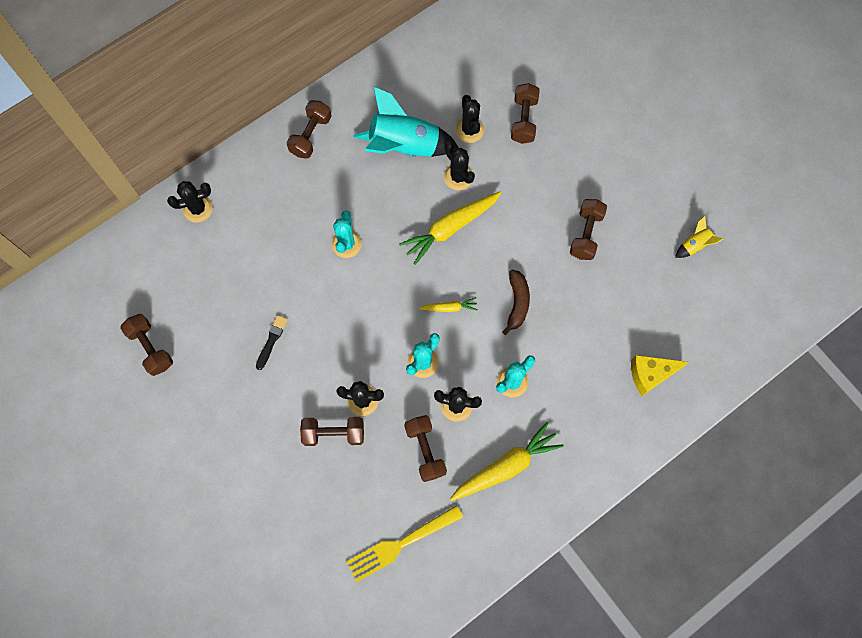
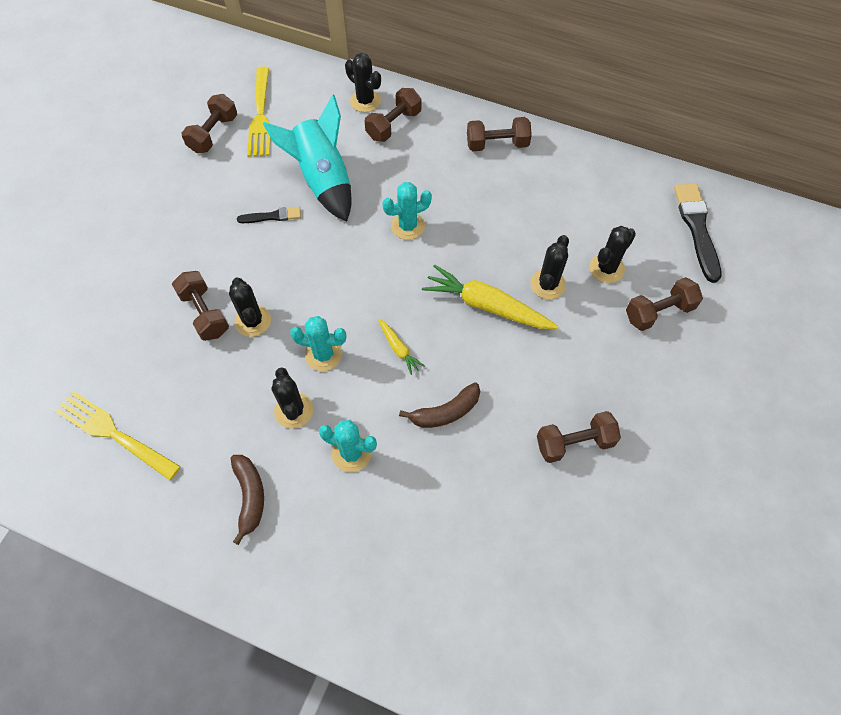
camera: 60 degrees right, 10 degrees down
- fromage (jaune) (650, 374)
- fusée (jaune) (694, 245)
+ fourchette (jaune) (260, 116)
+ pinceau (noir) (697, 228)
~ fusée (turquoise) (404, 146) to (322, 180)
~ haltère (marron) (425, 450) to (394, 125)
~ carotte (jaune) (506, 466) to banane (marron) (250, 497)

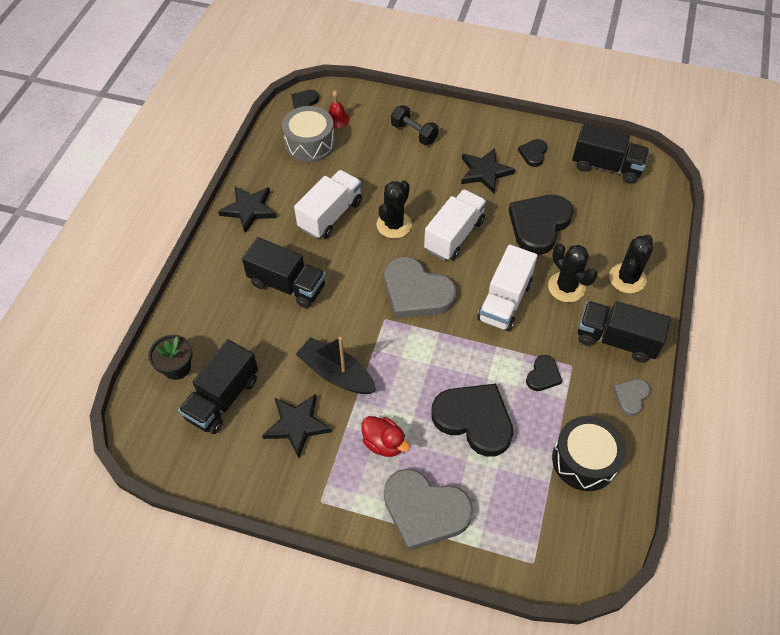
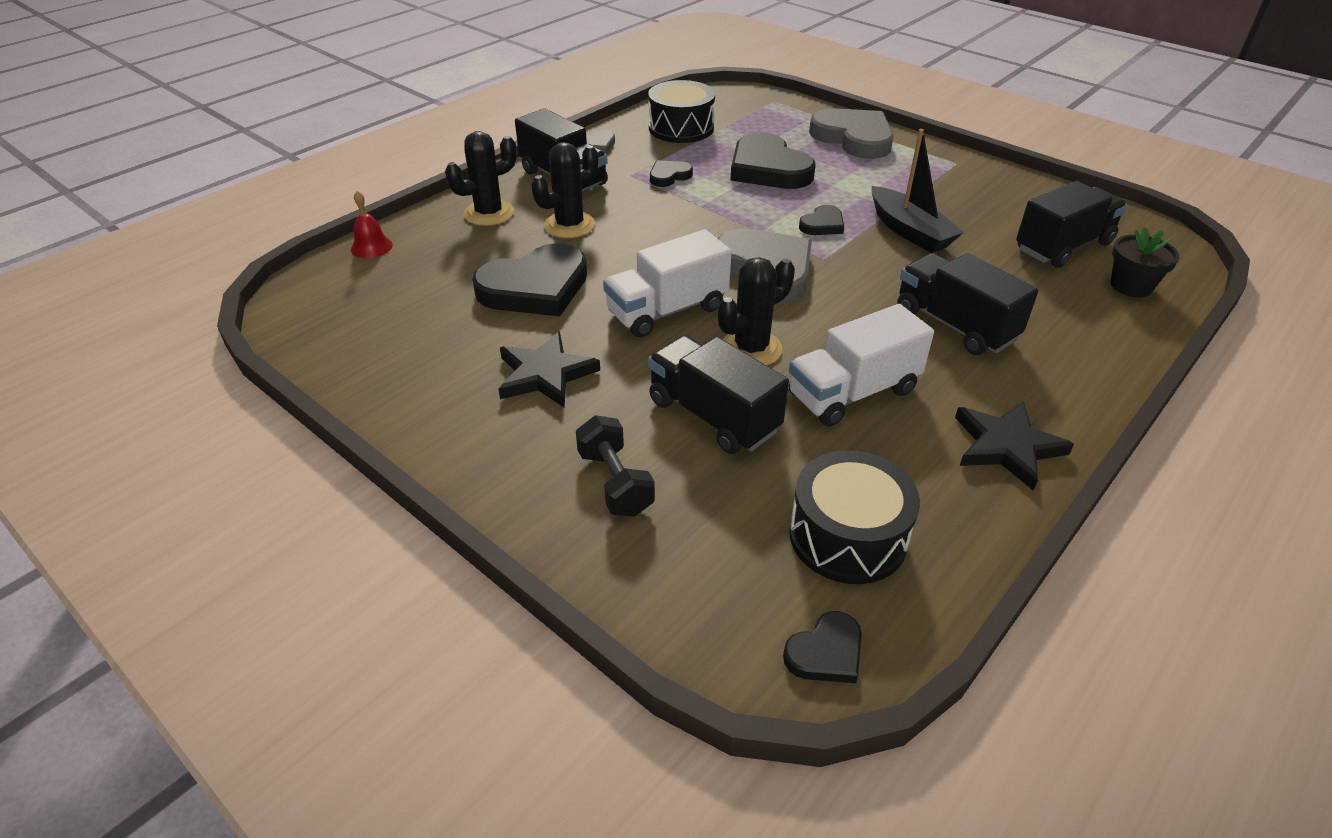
camera: 155 degrees left, 15 degrees down
- étoile (noir) (297, 425)
- canard (rouge) (384, 443)
- camion (blanc) (504, 301)
~ cloche (rouge) (337, 119) to (371, 247)
~ cœur (noir) (533, 154) to (822, 224)
~ camion (noir) (606, 166) to (713, 416)
~ tambour (gris) (310, 144) to tambour (noir) (847, 536)
~ cactus (noir) (566, 287) = (569, 225) 60 degrees clockwise

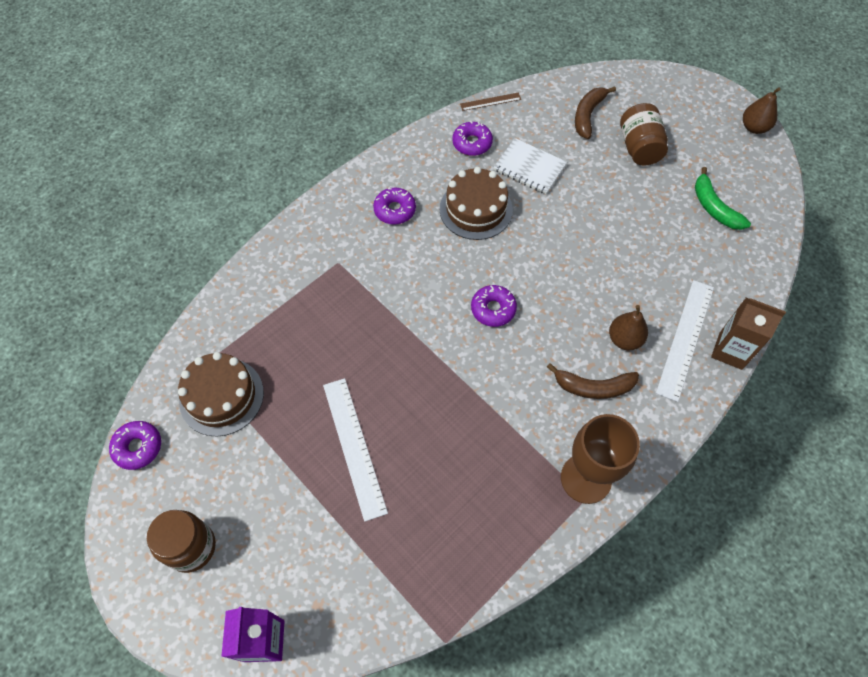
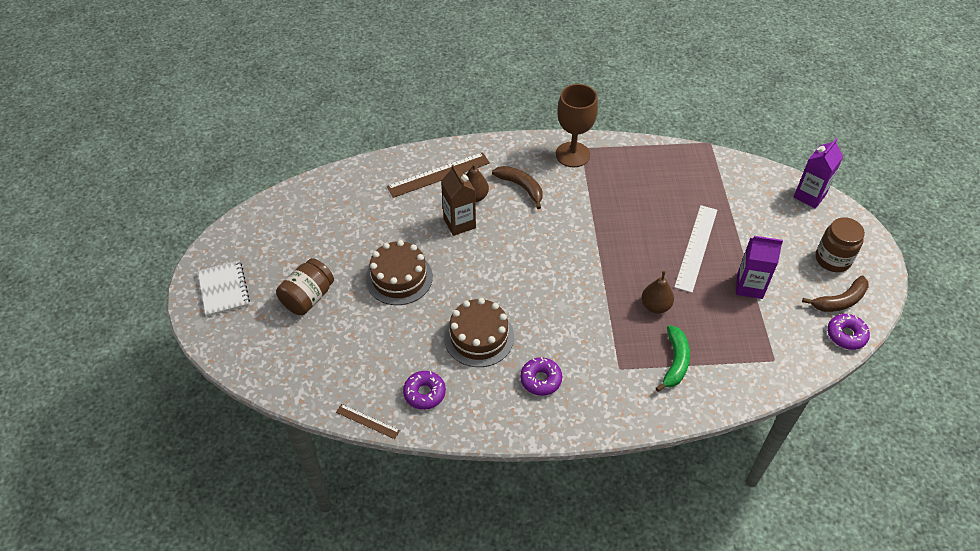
camera: 140 degrees left, 10 degrees down
- beignet (violet) (493, 309)
+ brique de lait (violet) (749, 286)
~ gâteau (marron) (221, 396) to (399, 278)
~ carnet (blanc) (529, 167) to (224, 289)
~ banane (marron) (588, 115) to (840, 301)
~ banane (vert) (714, 207) to (675, 362)
~ brique de lait (marron) (730, 351) to (459, 223)
~ poire (marron) (754, 127) to (655, 306)
~ règle (blanc) (685, 338) to règle (marron) (438, 175)

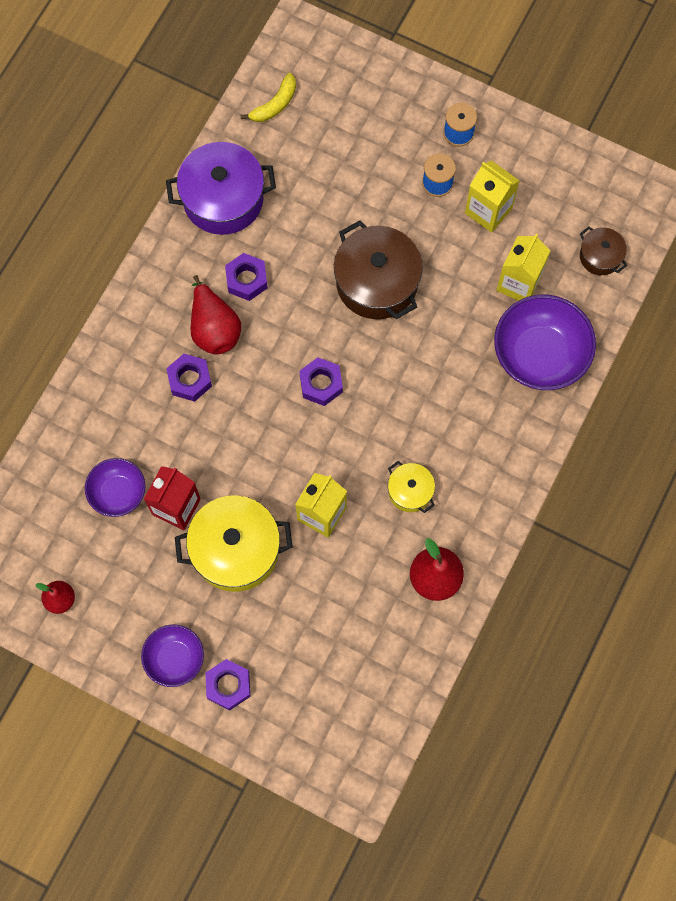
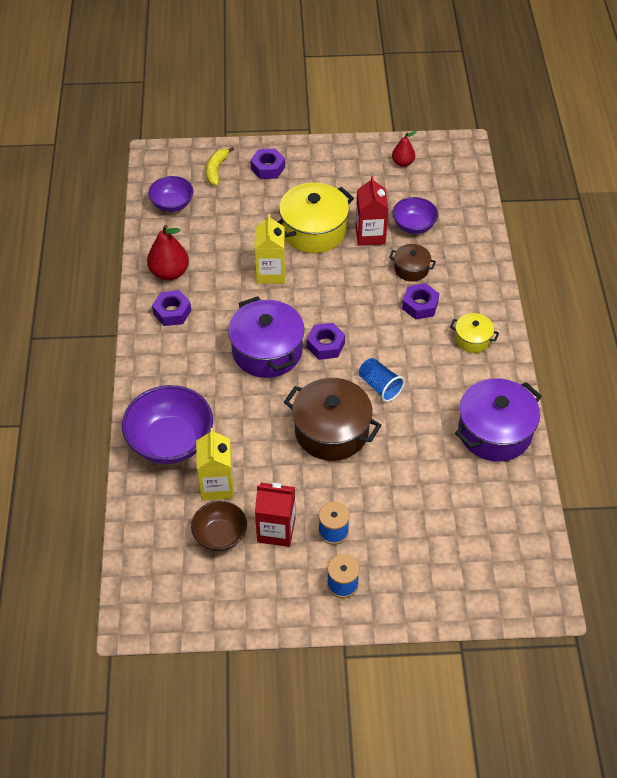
camera: 150 degrees right, 20 degrees down
- poire (rouge) (214, 328)
+ bol (marron) (220, 535)
+ marmite (violet) (267, 351)
+ gobelet (bleu) (380, 386)
~ bol (violet) (175, 658) to (172, 204)
~ écrou (violet) (246, 280) to (172, 312)
~ banane (jaune) (275, 104) to (216, 170)
~ marmite (jaune) (410, 491) to (472, 339)
~ marmite (marron) (600, 256) to (411, 269)
~ brique de lait (jaune) (488, 211) to brique de lait (rouge) (276, 530)

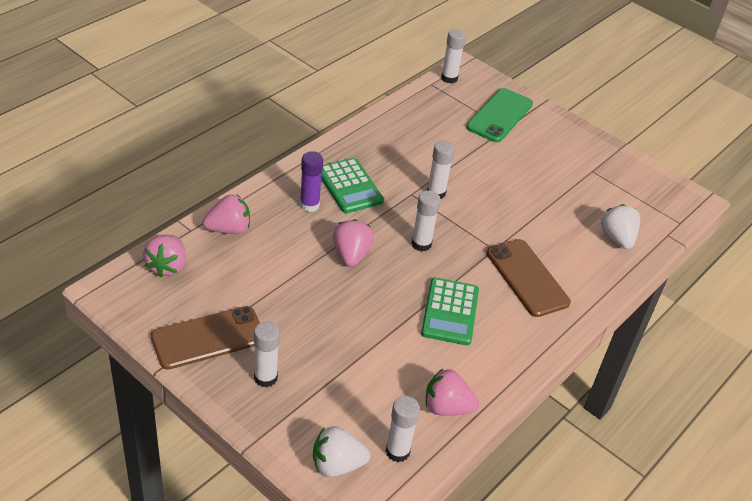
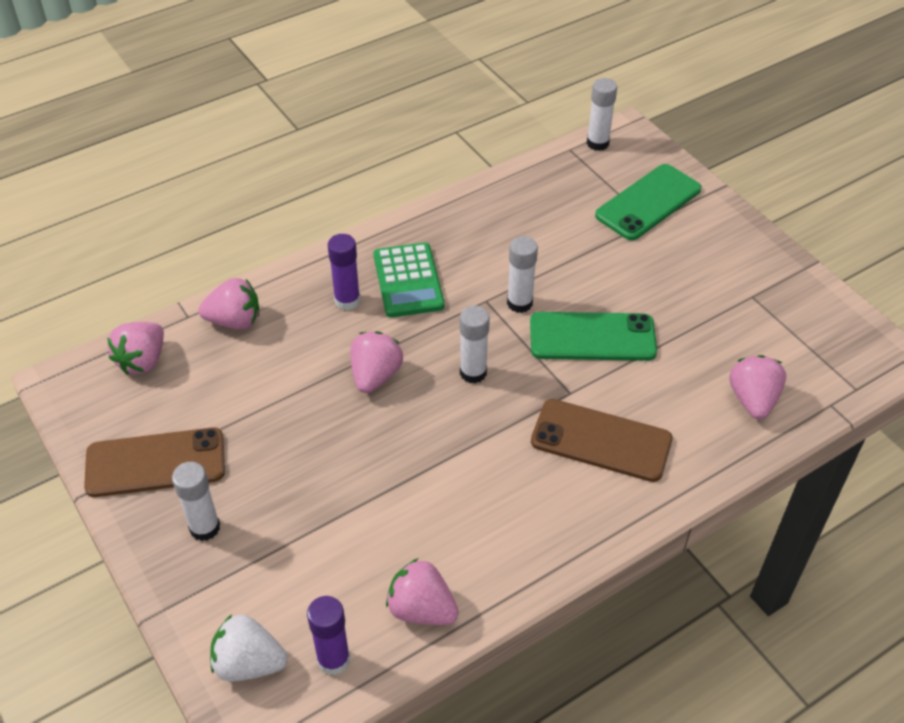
camera: 20 degrees right, 5 degrees up
- calculatrice (vert) (450, 312)
+ téléphone (vert) (592, 337)
~ bâton de colle (blanc) (397, 451) to bâton de colle (violet) (333, 659)
~ fraise (blanc) (617, 238) to fraise (rose) (752, 400)
~ téléphone (marron) (527, 278) = (601, 440) 60 degrees counterclockwise

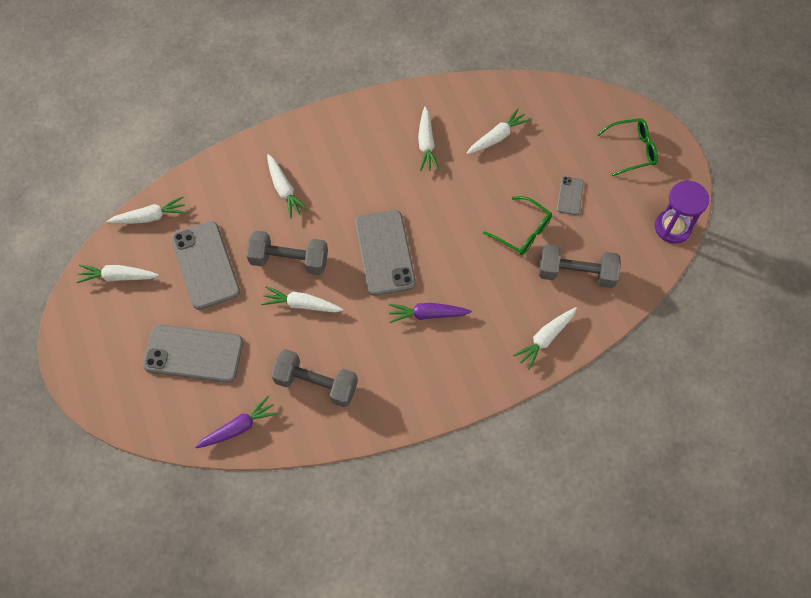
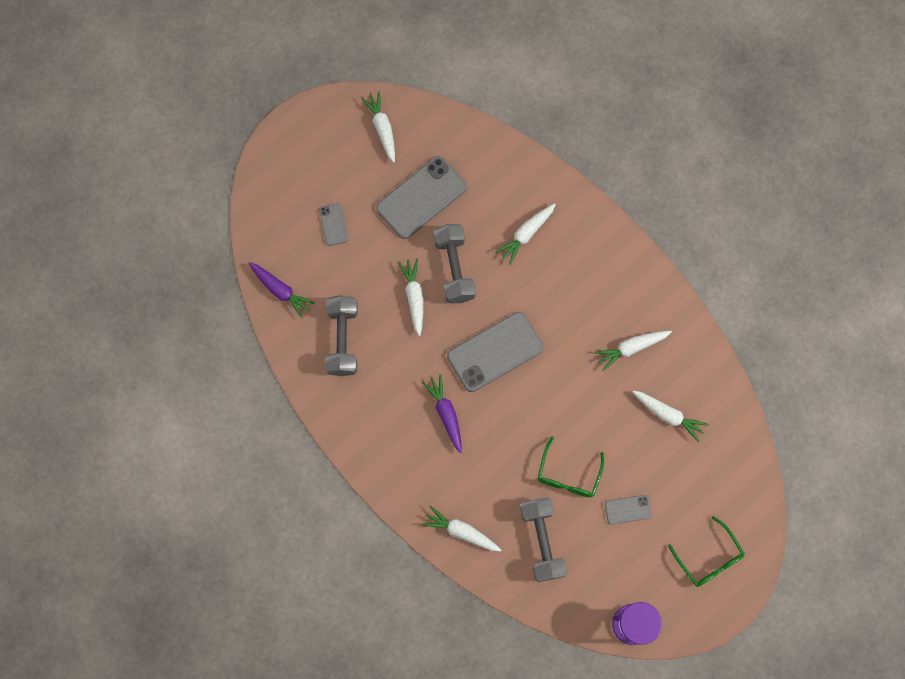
camera: 70 degrees right, 10 degrees up
- carotte (blanc) (149, 217)
~ téléphone (gris) (193, 354) = (333, 224) x0.48

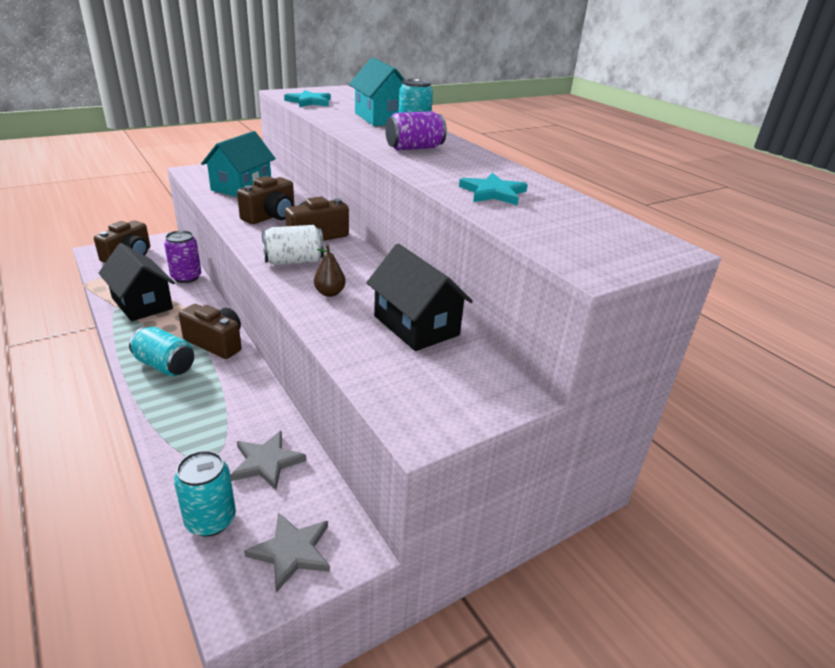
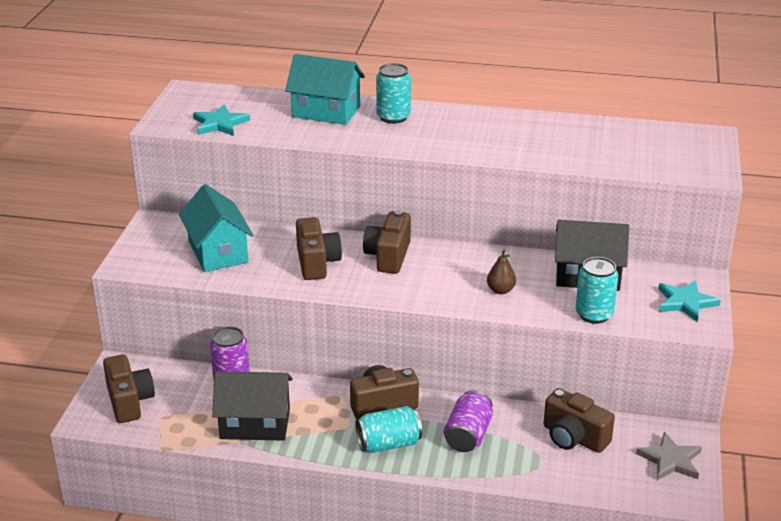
camera: 45 degrees left, 0 degrees up
- canette (blanc) (294, 261)
~ canette (turquoise) (210, 520) to (594, 314)
~ canette (violet) (414, 148) to (468, 435)
~ étoile (turquoise) (493, 193) to (685, 302)
~ étoile (gris) (266, 462) to appareil photo (marron) (574, 437)

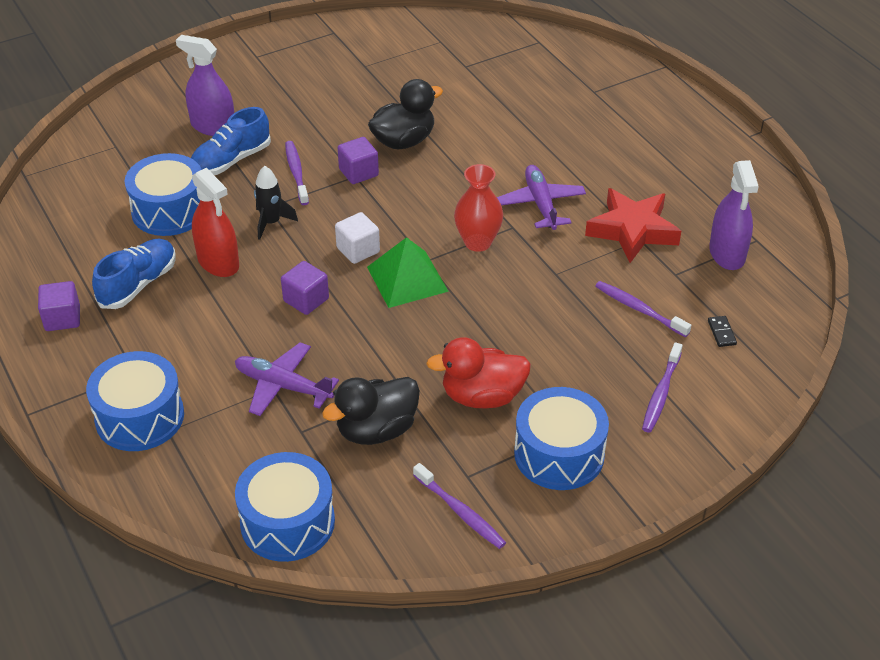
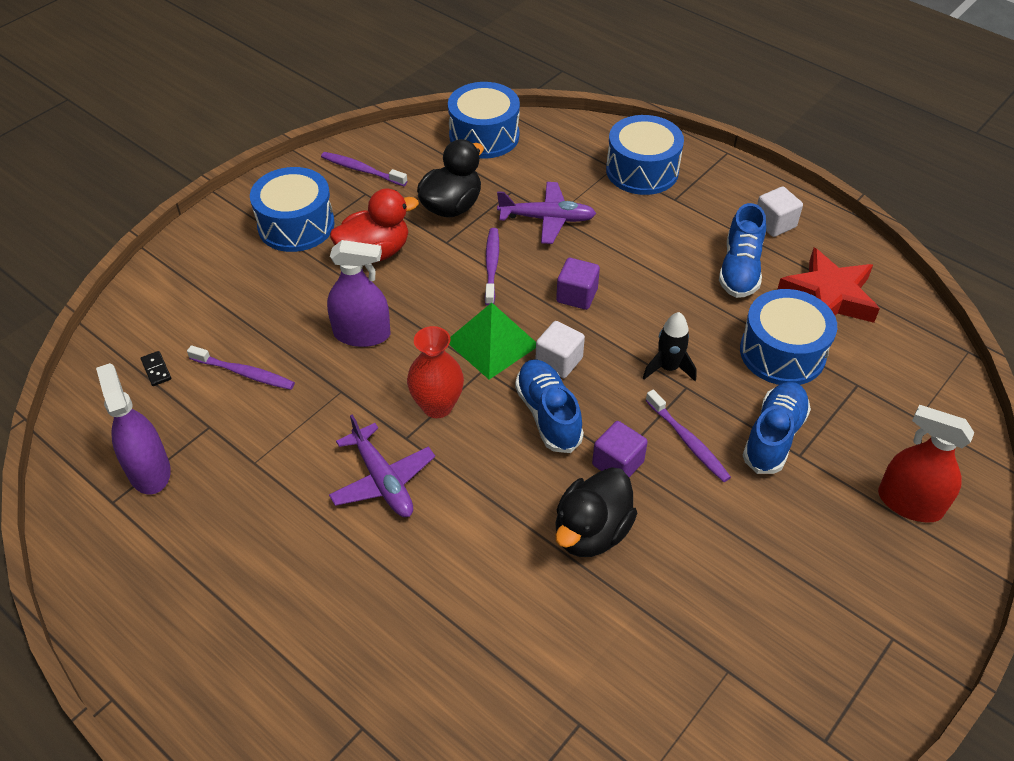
camera: 160 degrees right, 5 degrees up
+ chaussure (bleu) (548, 415)
~ vaporisateur (violet) (213, 126) to (362, 334)
~ vaporisateur (rouge) (218, 262) to (909, 503)
~ étoile (rouge) (632, 230) to (828, 297)
~ brosse à dents (violet) (661, 393) to (491, 266)
~ cube (violet) (62, 318) to cube (blanc) (774, 224)

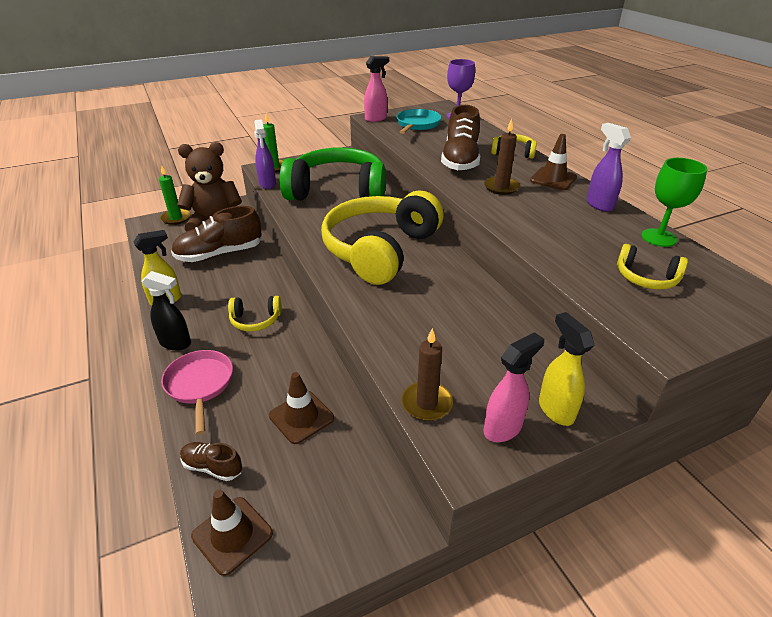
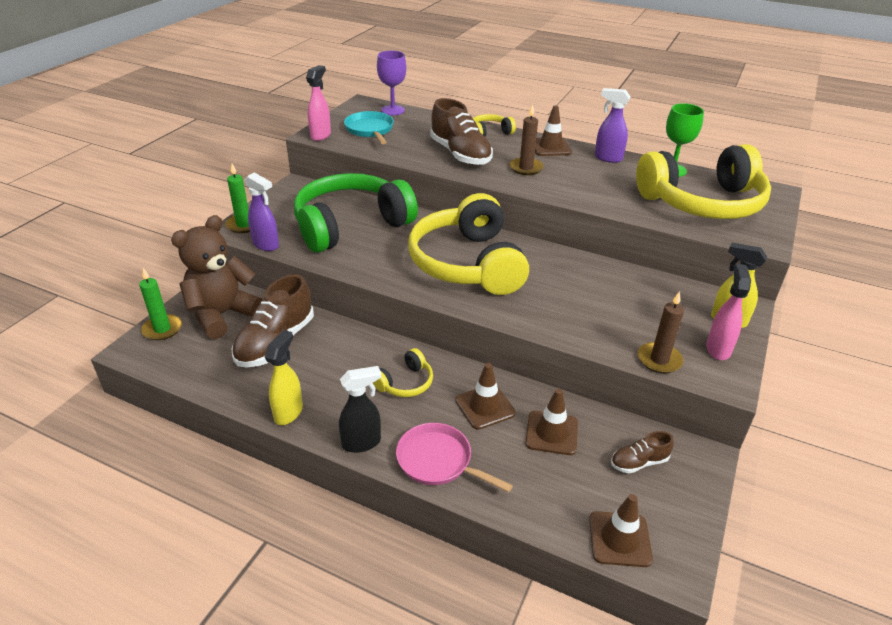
camera: 40 degrees left, 0 degrees up
+ cône de chantier (marron) (485, 407)
~ chaussure (marron) (212, 467) to (639, 462)
~ casque audio (jaune) (646, 278) = (702, 203) x2.37

